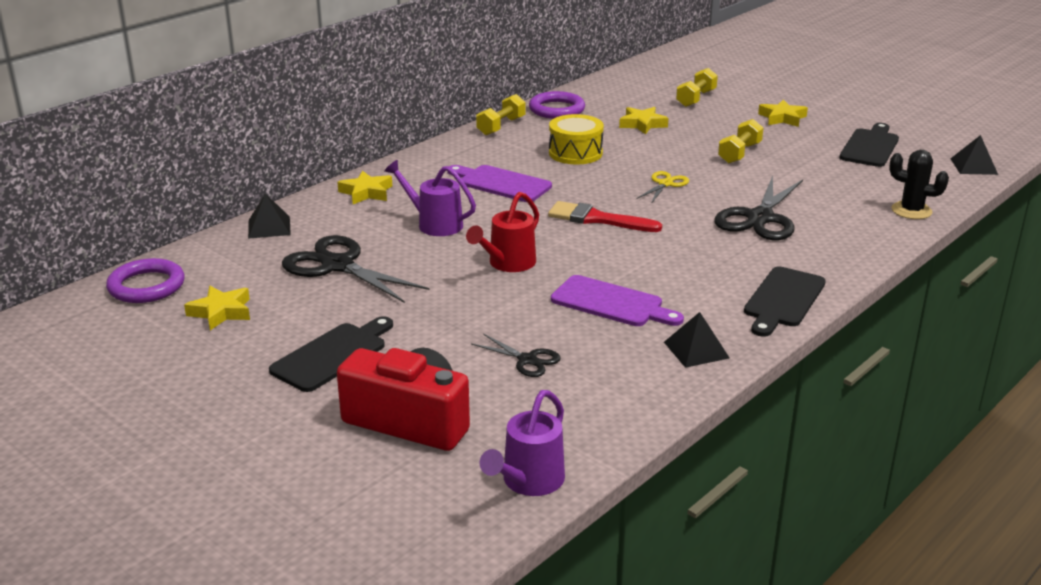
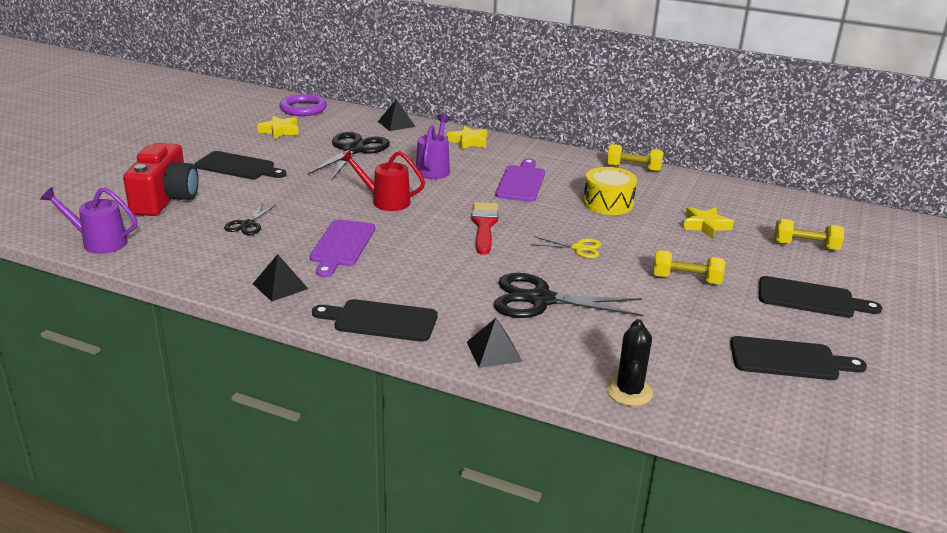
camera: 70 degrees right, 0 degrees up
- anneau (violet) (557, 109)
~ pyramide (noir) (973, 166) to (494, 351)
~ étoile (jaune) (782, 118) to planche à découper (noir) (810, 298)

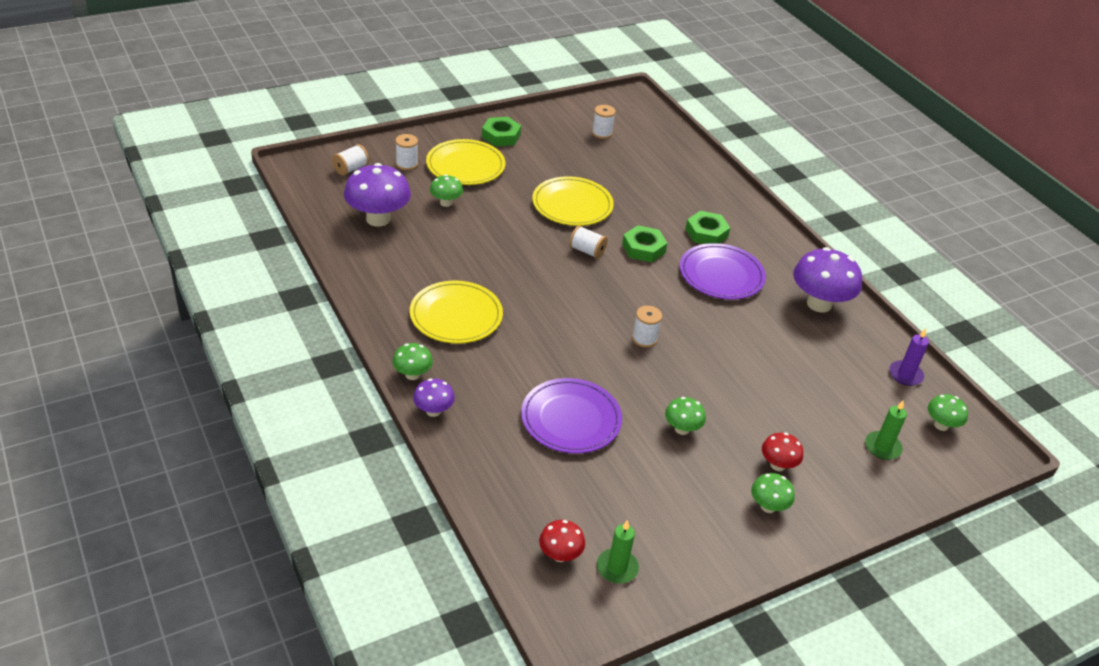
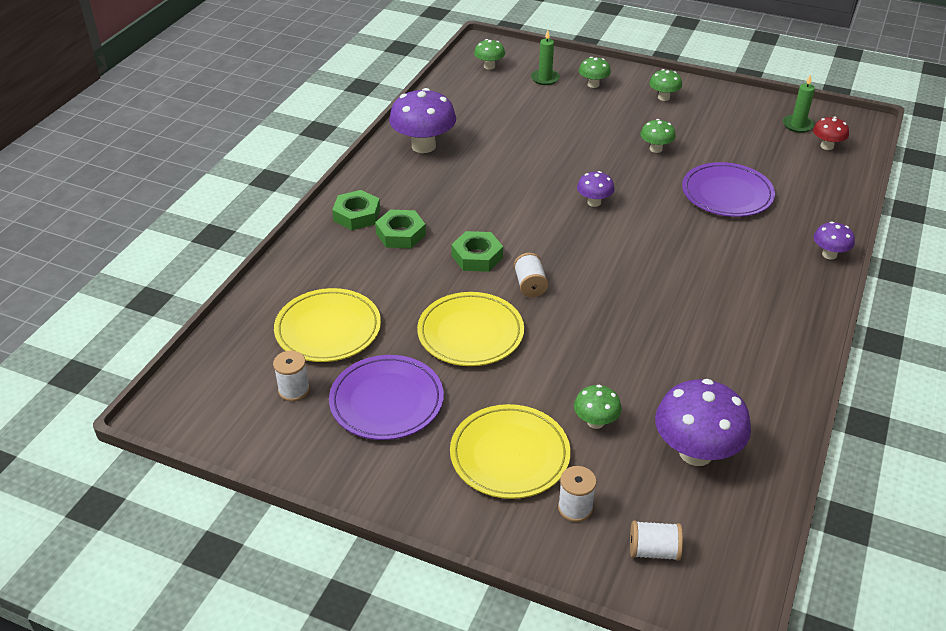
camera: 125 degrees left, 0 degrees up
- champignon (rouge) (777, 465)
- bougie (violet) (905, 375)
~ champignon (vert) (412, 375) to (593, 84)
~ assiette (jaune) (456, 316) to (328, 329)
~ écrou (vert) (501, 136) to (357, 215)
~ assiette (violet) (721, 275) to (386, 401)
~ bobine (blanc) (644, 339) to champignon (violet) (594, 202)

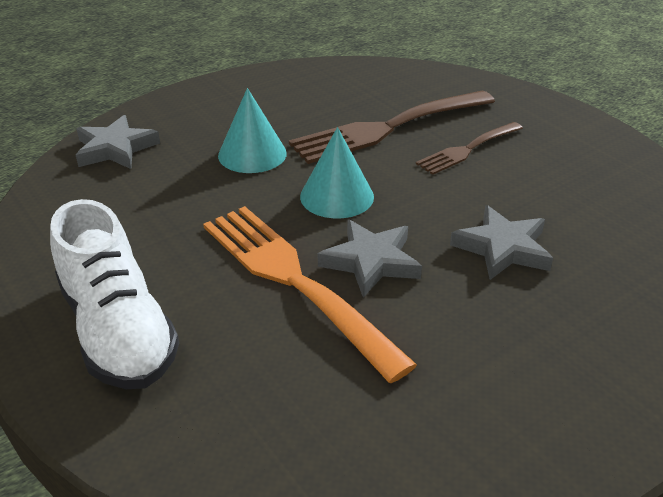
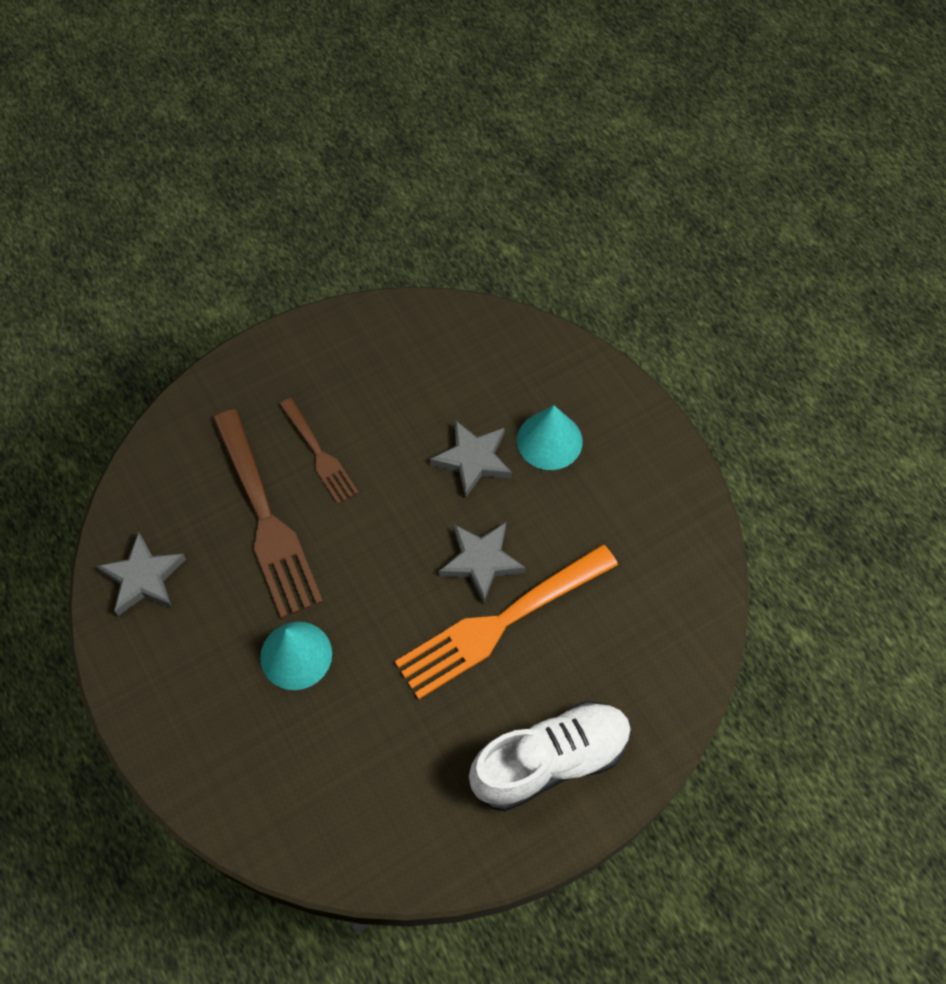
camera: 85 degrees left, 25 degrees up
~ étoile (gris) (115, 148) to (143, 578)
~ cône (turquoise) (337, 196) to (549, 440)

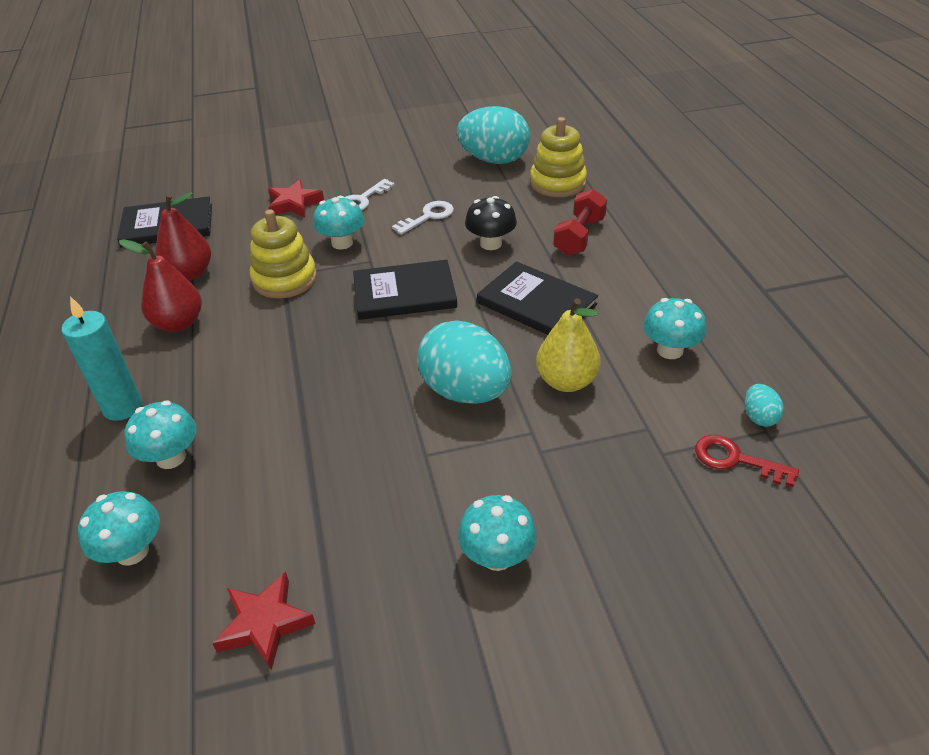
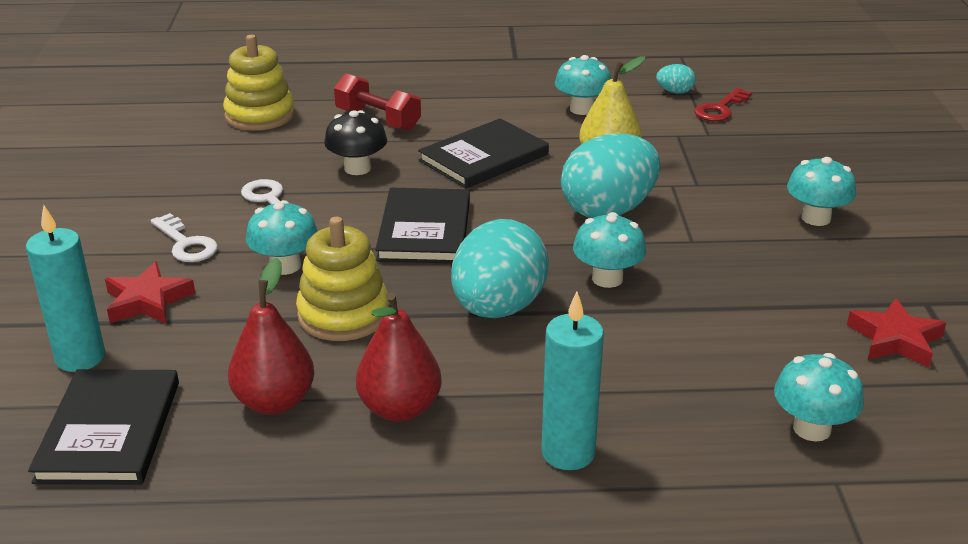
camera: 80 degrees left, 10 degrees down
+ bougie (turquoise) (80, 358)
~ champignon (turquoise) (171, 457) to (607, 278)
~ œuf (turquoise) (494, 160) to (498, 308)

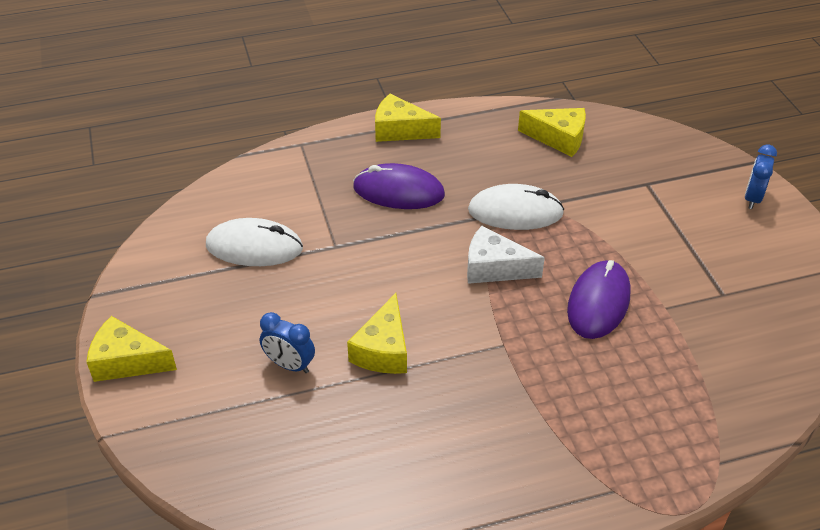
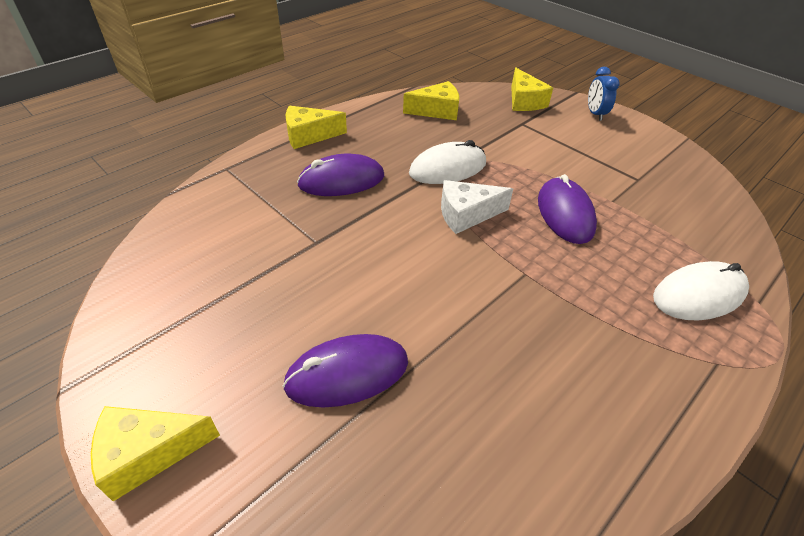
camera: 30 degrees left, 0 degrees up
~ souris (blanc) (254, 247) to (699, 295)
~ fromage (jaune) (383, 350) to (524, 101)
~ réveil (bleu) (289, 365) to souris (violet) (347, 373)

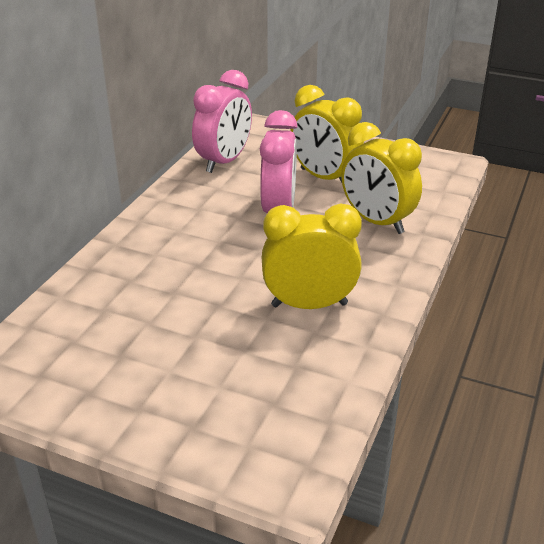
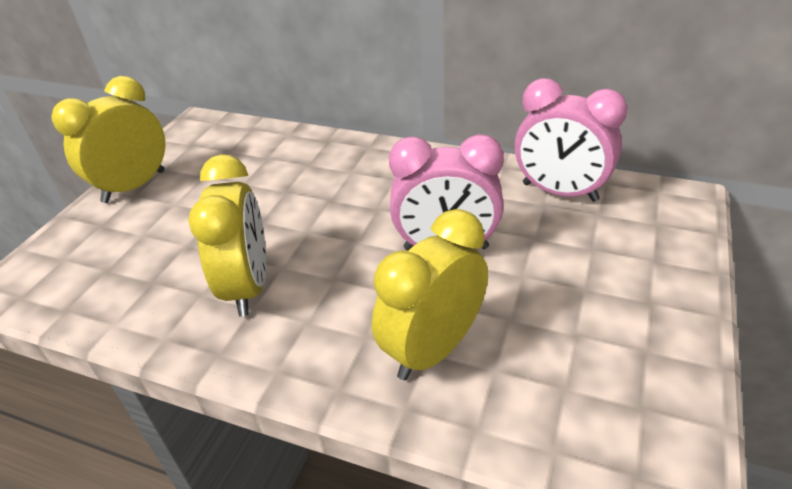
camera: 90 degrees right, 5 degrees up
~ réveil (jaune) (324, 178) to (134, 186)

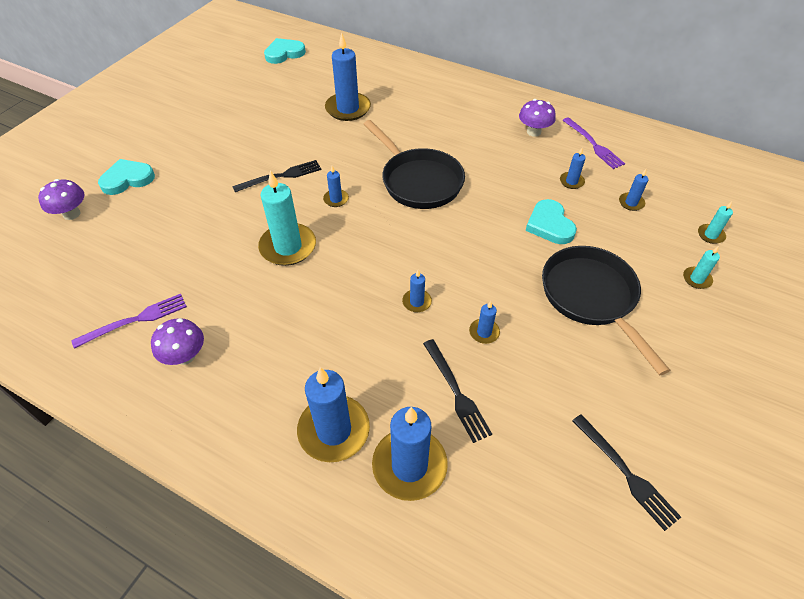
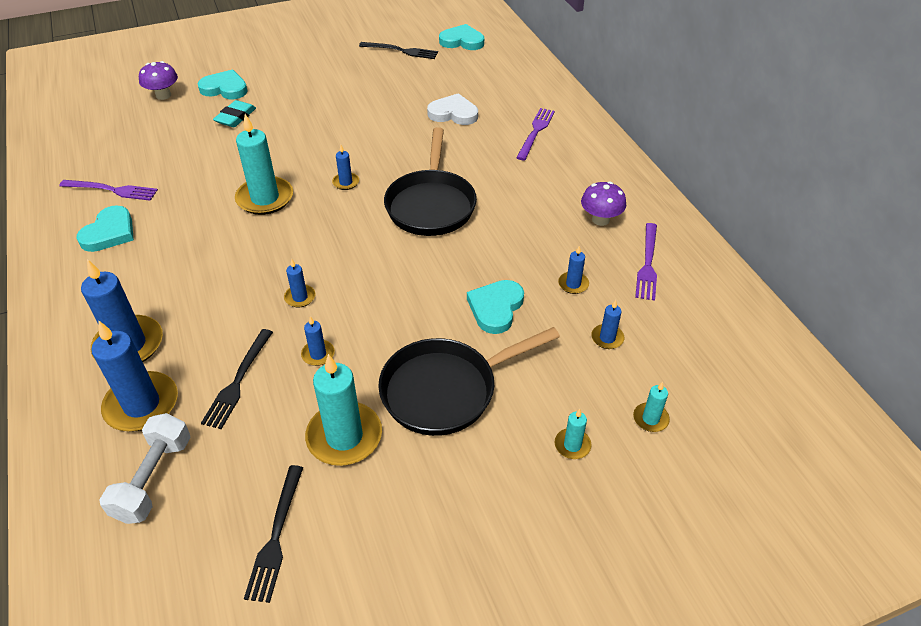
camera: 40 degrees right, 5 degrees down
+ haltère (blanc) (153, 479)
+ gomme (turquoise) (235, 117)
+ bougie (turquoise) (344, 436)
+ fourchette (violet) (535, 132)
~ fourchette (noir) (281, 176) to (401, 51)
~ champignon (violet) (185, 356) to cœur (turquoise) (109, 232)
~ bougie (bleu) (348, 109) to cœur (blanc) (453, 113)
~ poêle (noir) (591, 297) = (445, 390) 135 degrees counterclockwise

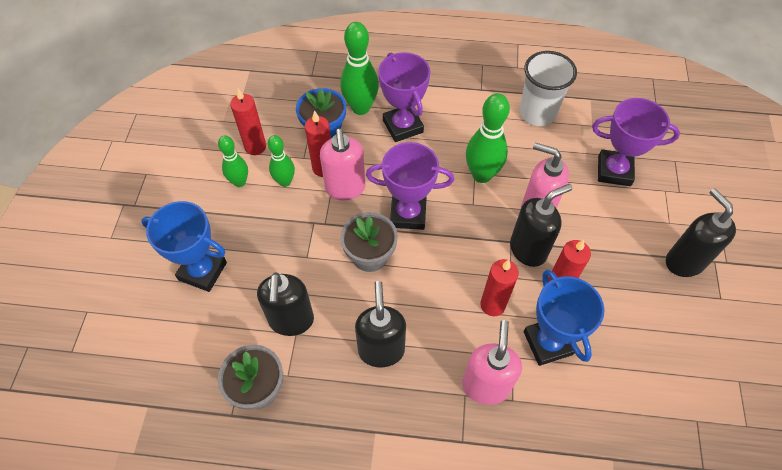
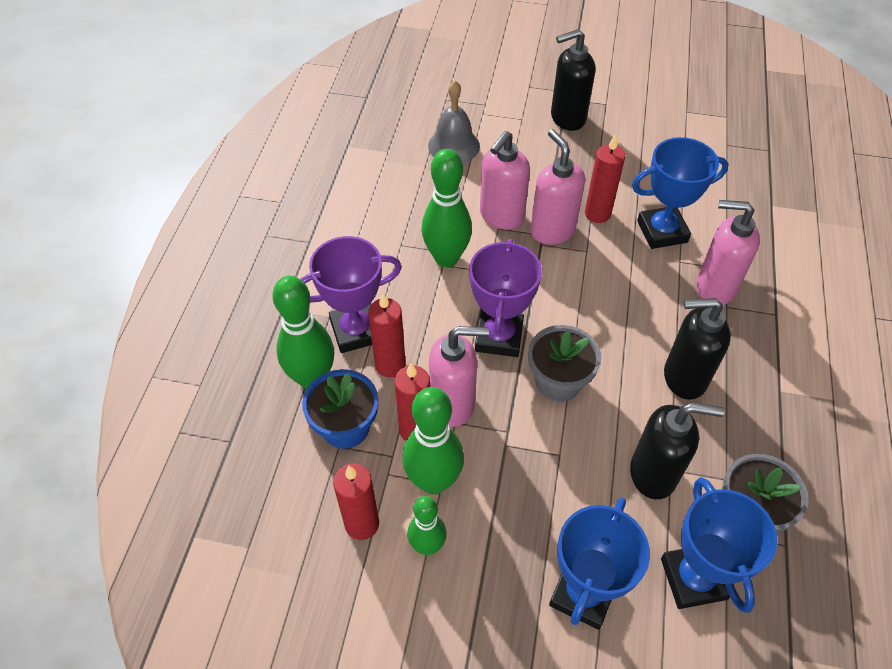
camera: 85 degrees left, 5 degrees down
- gobelet (blanc) (537, 113)
+ trophée (bleu) (693, 578)
~ bougie (rouge) (492, 305) to (390, 365)
~ trophée (violet) (614, 171) to cloche (gris) (454, 145)
~ distributeur de savon (noir) (528, 249) to distributeur de savon (rose) (552, 230)
~ quille (vert) (285, 182) = (433, 481) x1.63

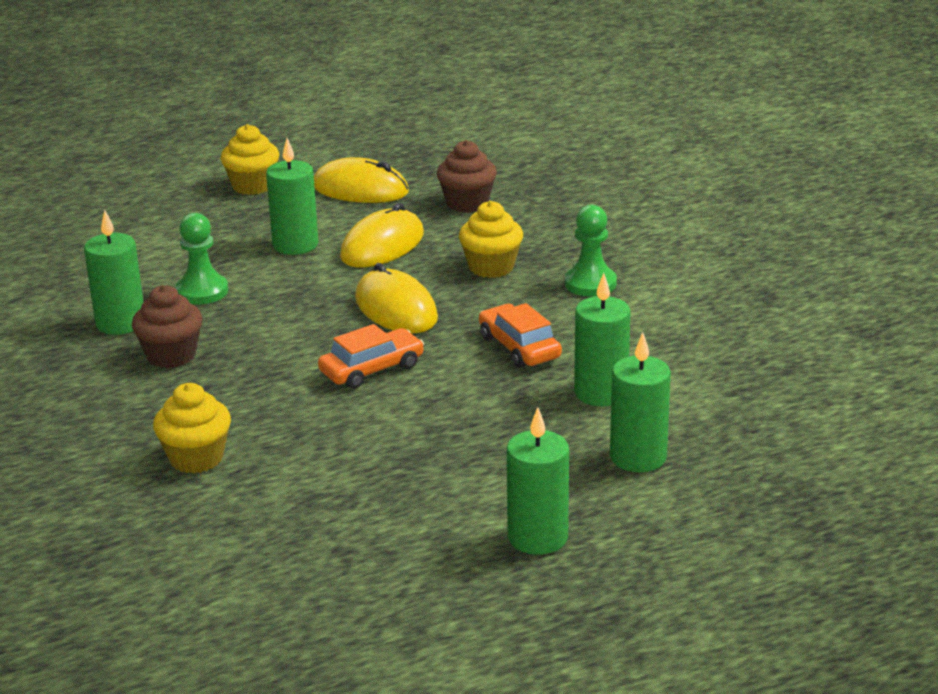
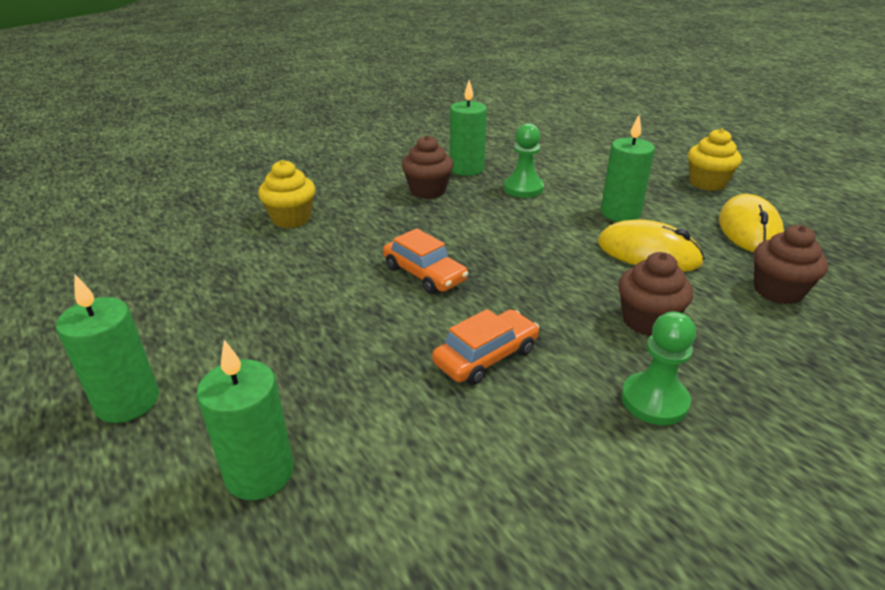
camera: 80 degrees right, 5 degrees up
- souris (jaune) (396, 308)
- bougie (vert) (601, 393)
~ muffin (jaune) (491, 267) to muffin (marron) (647, 321)

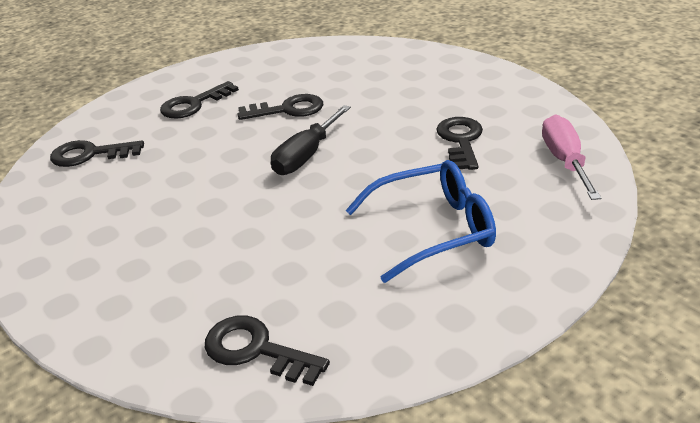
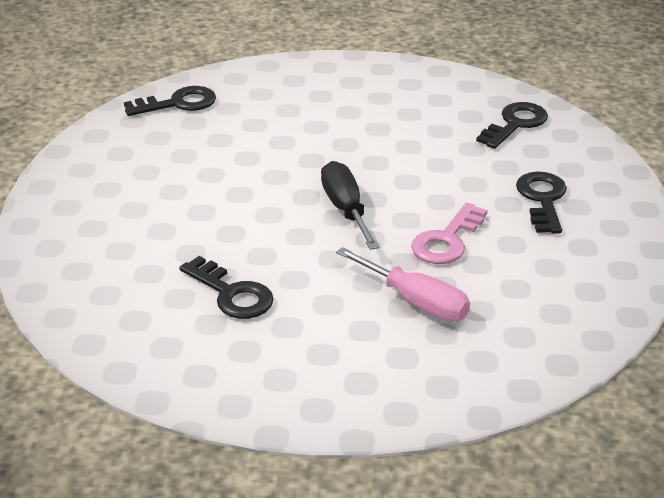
camera: 130 degrees right, 0 degrees up
- lunettes (bleu) (434, 229)
~ tournevis (rose) (565, 161) to (415, 301)
~ clé (noir) (288, 109) to clé (rose) (446, 240)

